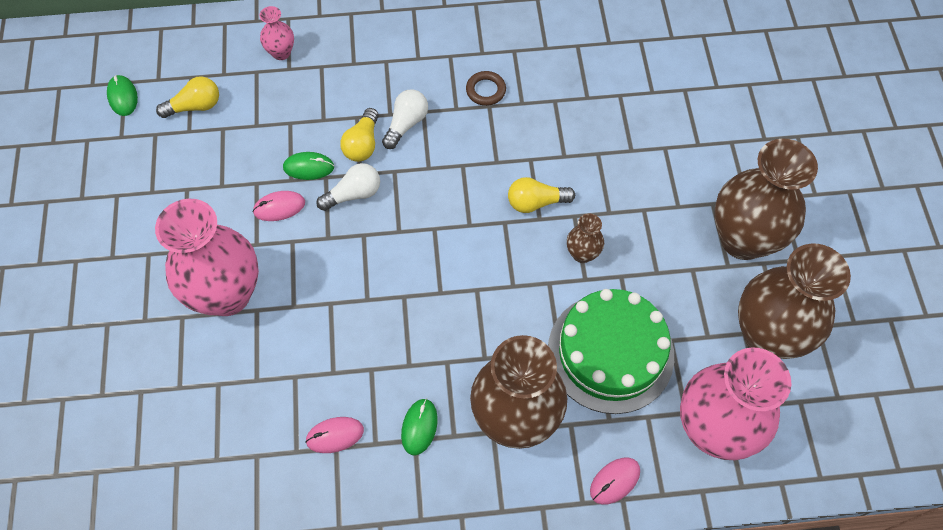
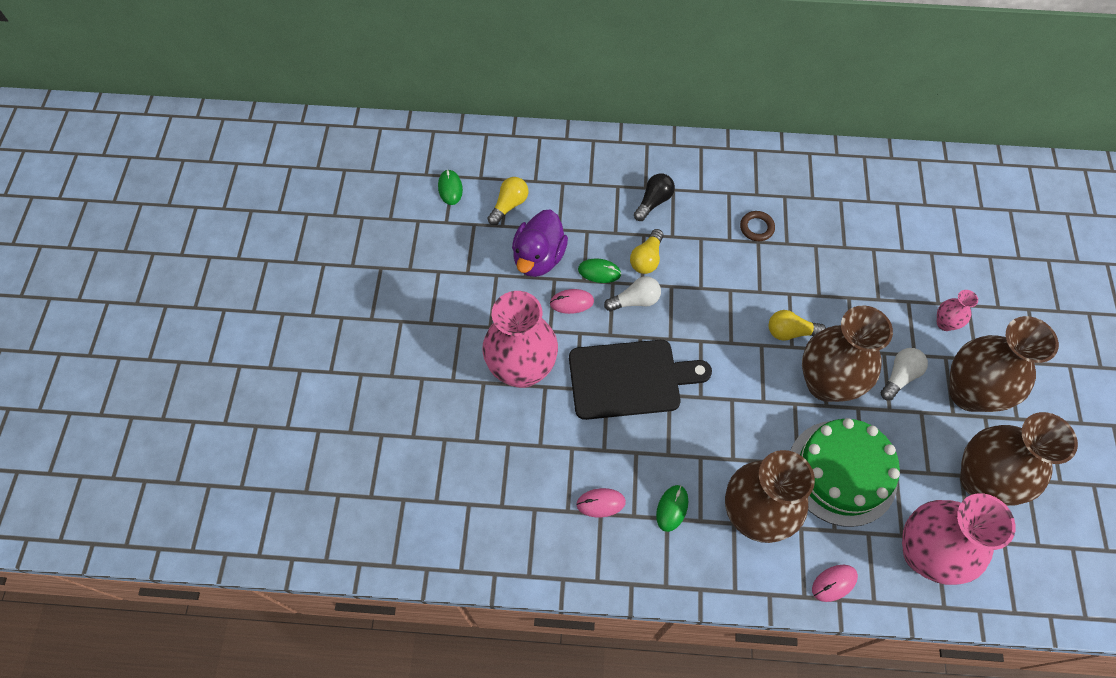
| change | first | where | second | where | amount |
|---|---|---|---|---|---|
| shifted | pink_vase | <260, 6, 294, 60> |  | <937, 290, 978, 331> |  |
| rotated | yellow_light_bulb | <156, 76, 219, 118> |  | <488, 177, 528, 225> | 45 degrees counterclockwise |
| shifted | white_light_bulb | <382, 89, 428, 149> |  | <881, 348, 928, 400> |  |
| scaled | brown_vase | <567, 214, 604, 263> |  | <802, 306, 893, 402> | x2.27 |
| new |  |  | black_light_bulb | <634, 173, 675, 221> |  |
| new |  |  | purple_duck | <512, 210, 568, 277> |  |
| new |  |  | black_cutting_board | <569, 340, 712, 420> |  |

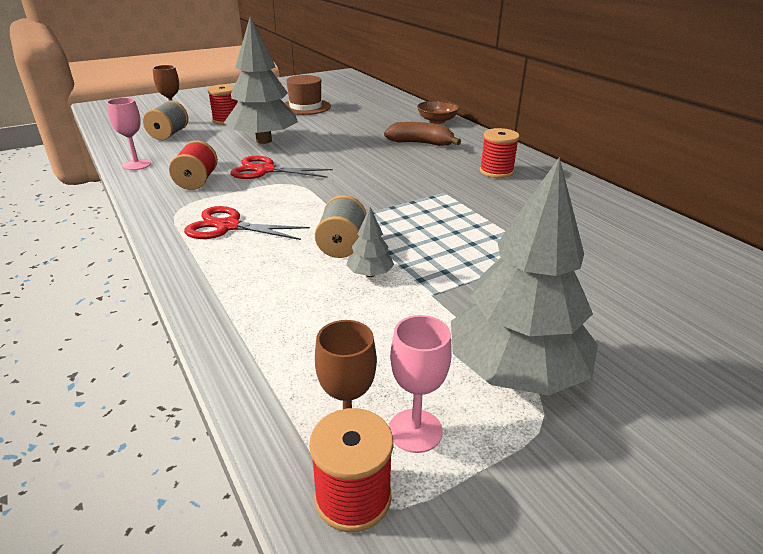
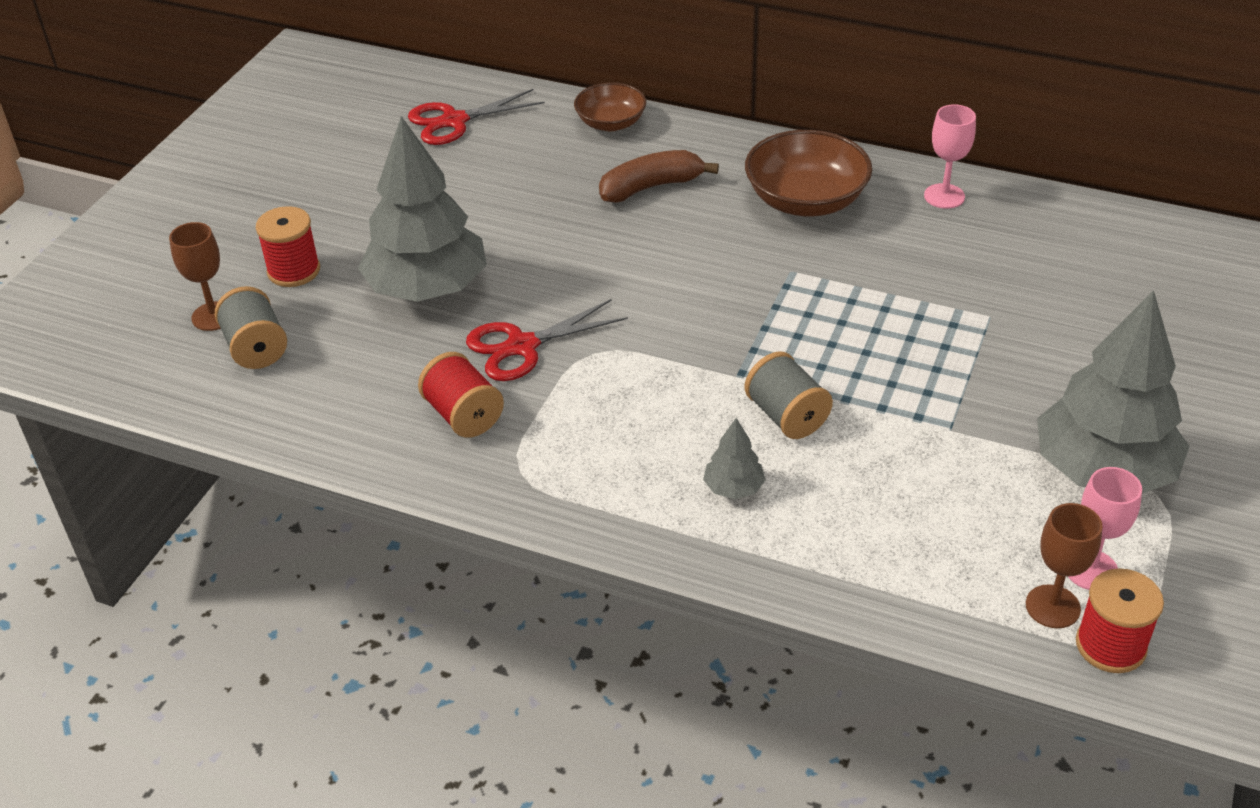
| change | first | where | second | where | amount |
|---|---|---|---|---|---|
| gone | brown_hat | <284, 75, 331, 115> |  |  |  |
| shifted | pink_goblet | <107, 98, 151, 170> |  | <924, 104, 976, 209> |  |
| swapped | red_spool | <480, 128, 520, 178> | brown_bowl | <745, 130, 872, 216> |  |
| shifted | red_scissors | <184, 206, 310, 240> |  | <408, 89, 545, 145> |  |
| shifted | grey_tree | <346, 207, 394, 277> |  | <703, 418, 766, 499> |  |

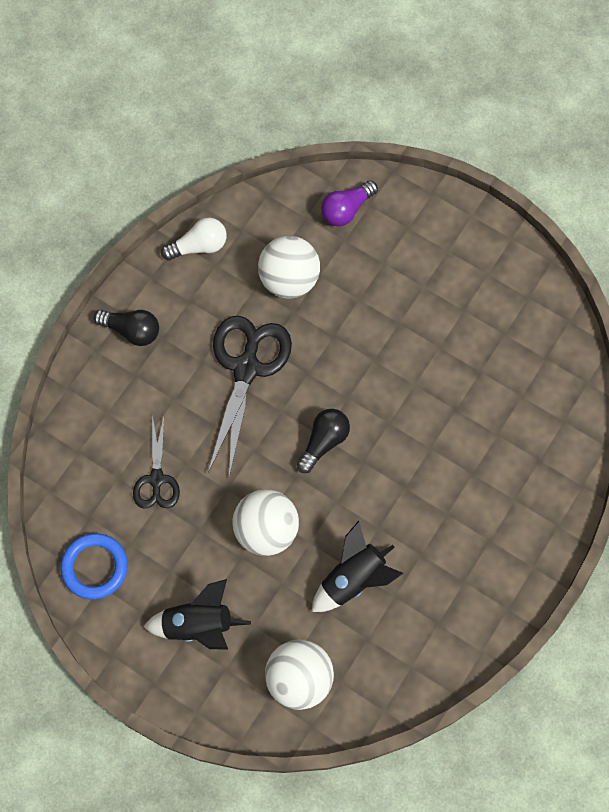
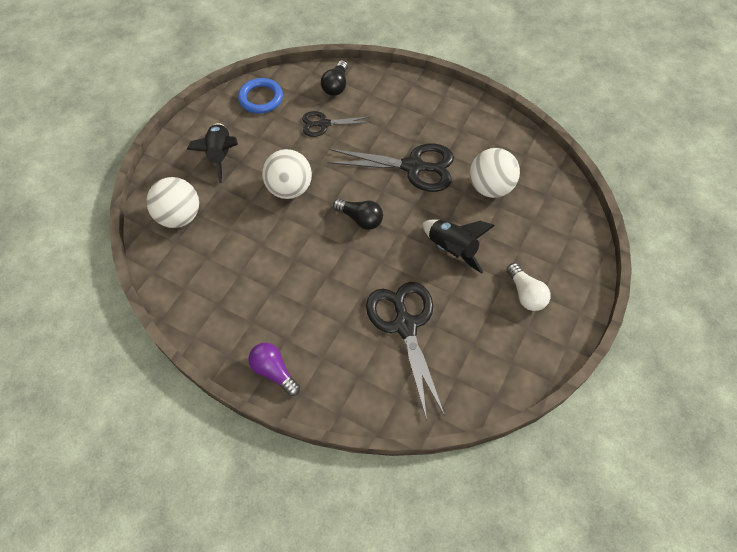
| change | first | where | second | where | amount |
|---|---|---|---|---|---|
| shifted | purple_light_bulb | <321, 180, 378, 226> |  | <248, 343, 300, 396> |  |
| shifted | white_light_bulb | <161, 217, 227, 261> |  | <506, 263, 551, 311> |  |
| shifted | black_light_bulb | <94, 310, 159, 346> |  | <321, 60, 348, 96> |  |
| shifted | black_rocket | <312, 521, 404, 612> |  | <423, 220, 495, 273> |  |
| new |  |  | black_scissors | <366, 282, 445, 420> |  |

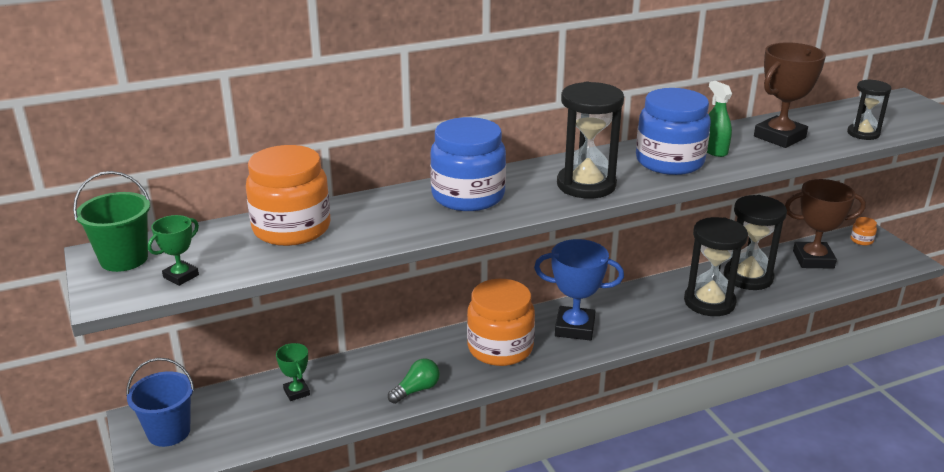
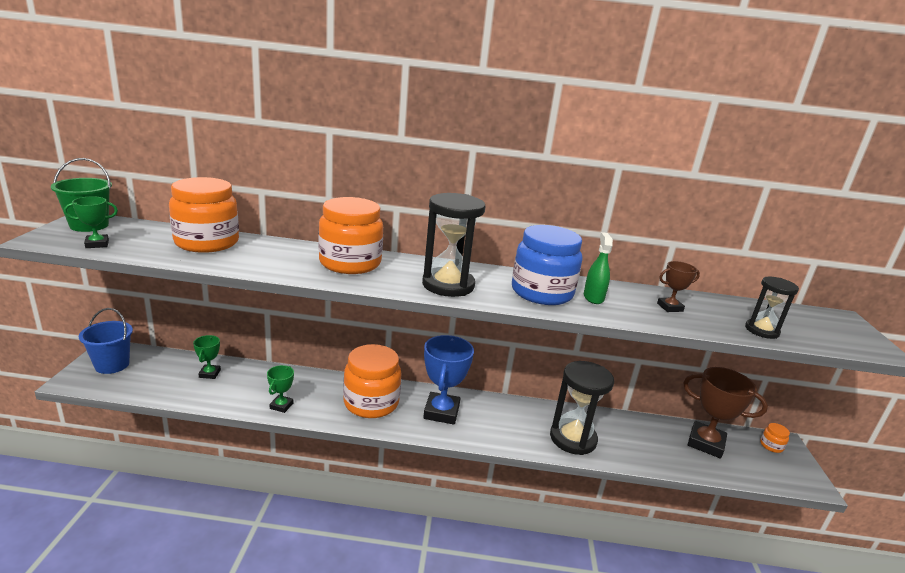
| change | first | where | second | where | amount |
|---|---|---|---|---|---|
| scaled | brown_trophy | <754, 42, 826, 148> |  | <657, 261, 700, 312> | x0.52 |
| repainted | blue_jar | <430, 117, 506, 211> | orange_jar | <318, 197, 383, 274> |  |
| gone | black_hourglass | <724, 195, 787, 290> |  |  |  |
| rotated | blue_trophy | <534, 239, 624, 341> |  | <423, 335, 474, 425> | 60 degrees clockwise |
| swapped | green_light_bulb | <388, 359, 440, 404> | green_trophy | <267, 365, 294, 413> |  |

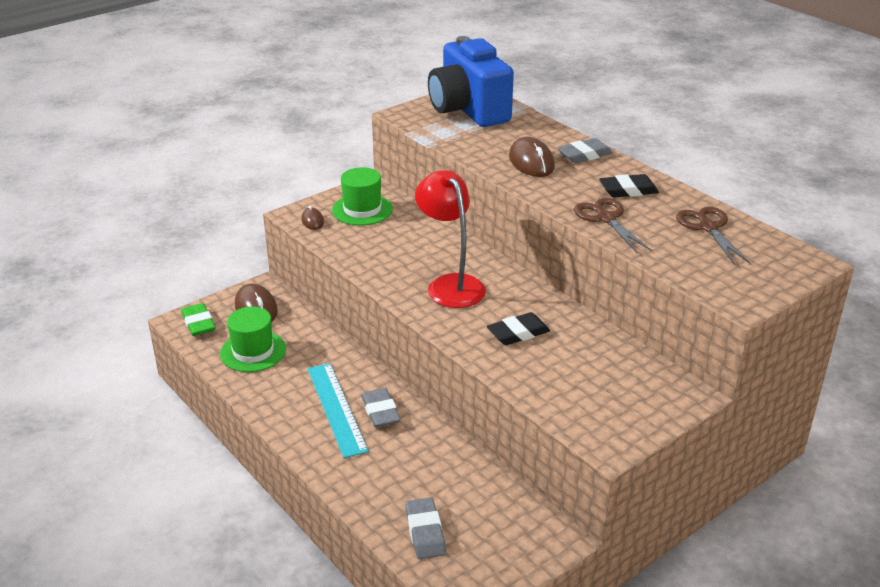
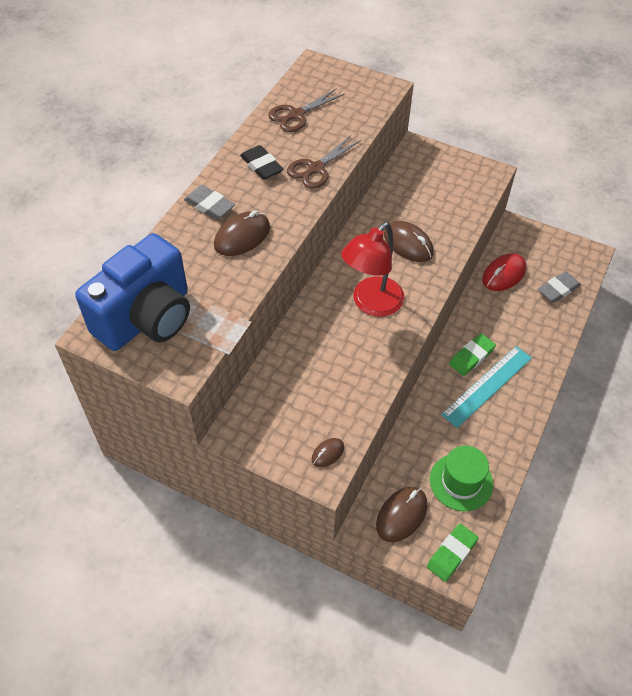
| change | first | where | second | where | amount |
|---|---|---|---|---|---|
| gone | green_hat | <332, 167, 393, 226> |  |  |  |
| swapped | black_eraser | <487, 312, 550, 345> | brown_mouse | <384, 221, 434, 262> |  |
| repainted | grey_eraser | <361, 388, 401, 427> | green_eraser | <449, 333, 496, 376> |  |
| new |  |  | red_mouse | <482, 253, 526, 291> |  |

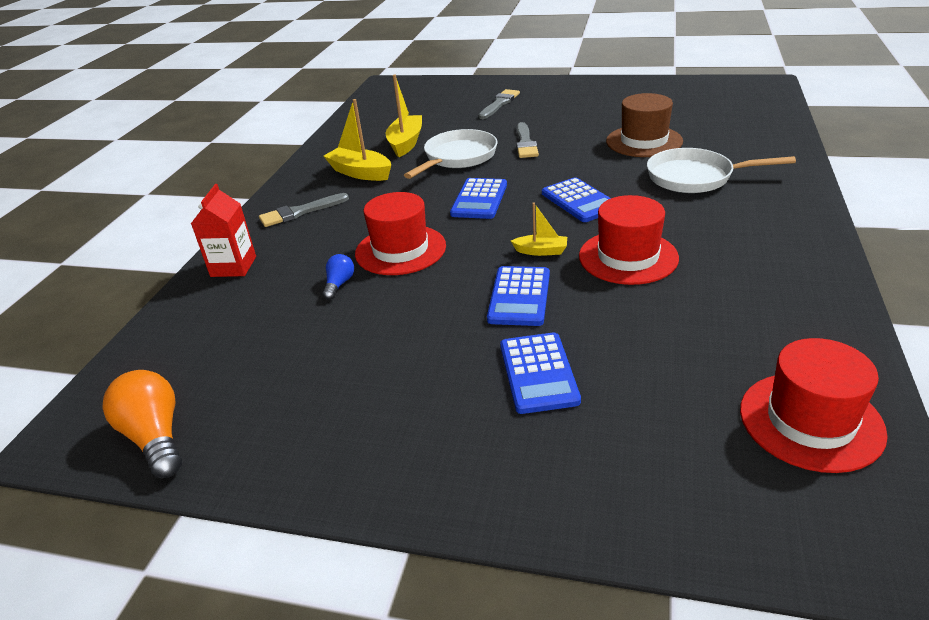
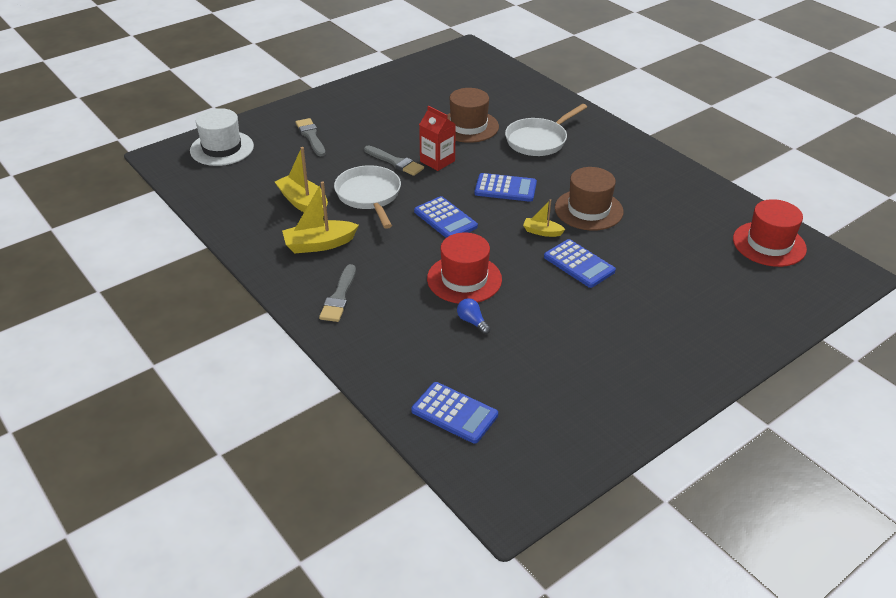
| change | first | where | second | where | amount |
|---|---|---|---|---|---|
| shifted | red_carton | <191, 184, 256, 277> |  | <419, 106, 456, 171> |  |
| repainted | red_hat | <579, 195, 679, 285> | brown_hat | <555, 167, 624, 231> |  |
| rotated | yellow_boat | <511, 203, 567, 256> |  | <523, 199, 565, 237> | 120 degrees counterclockwise |
| shifted | blue_calculator | <500, 332, 581, 414> |  | <411, 382, 498, 444> |  |
| gone | orange_light_bulb | <103, 370, 182, 478> |  |  |  |
| new |  |  | white_hat | <190, 108, 254, 166> |  |

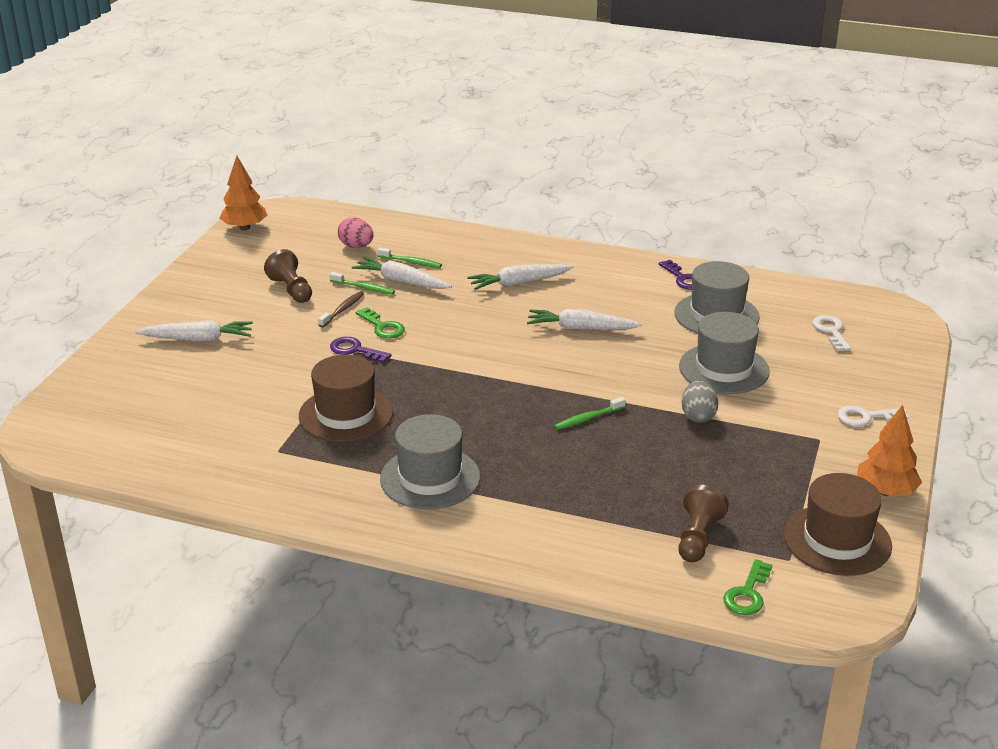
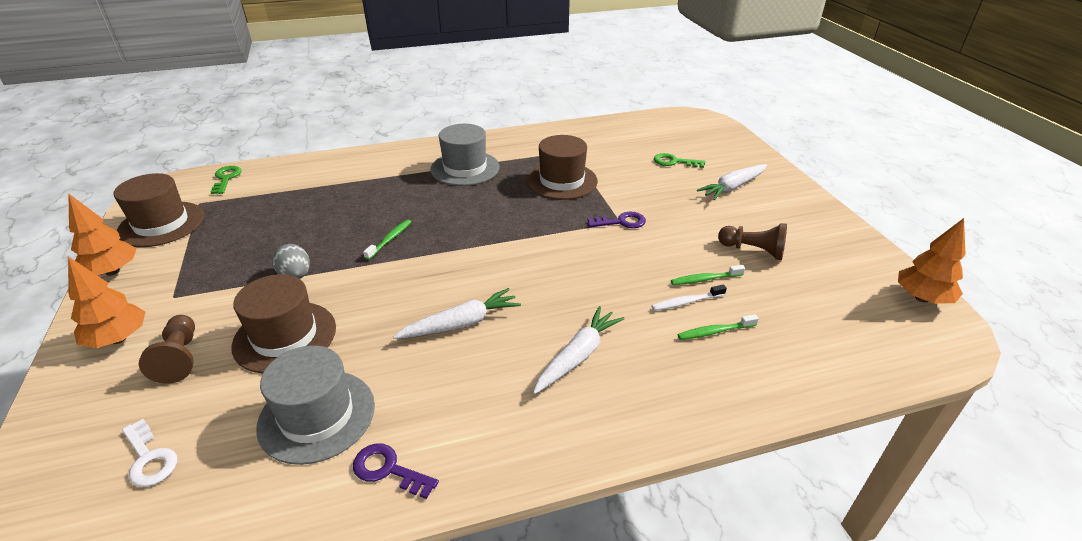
| change | first | where | second | where | amount |
|---|---|---|---|---|---|
| gone | pink_egg | <338, 217, 374, 248> |  |  |  |
| swapped | white_carrot | <352, 257, 452, 289> | white_toothbrush | <651, 284, 727, 311> |  |
| gone | brown_toothbrush | <318, 291, 364, 327> |  |  |  |
| shifted | green_key | <356, 307, 405, 339> |  | <654, 153, 705, 168> |  |
| repainted | grey_hat | <679, 312, 770, 394> | brown_hat | <231, 274, 336, 374> |  |
| swapped | white_key | <837, 406, 909, 427> | orange_tree | <68, 257, 145, 348> |  |
| shifted | brown_pawn | <679, 485, 729, 562> |  | <139, 315, 195, 384> |  |

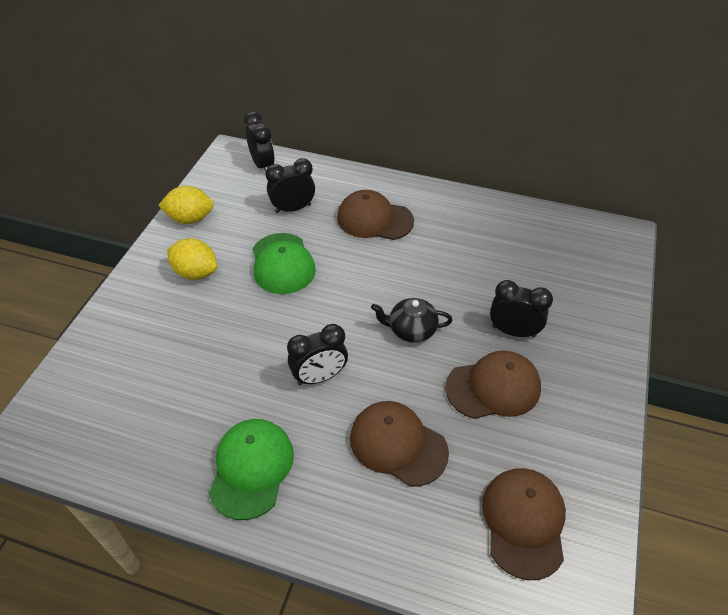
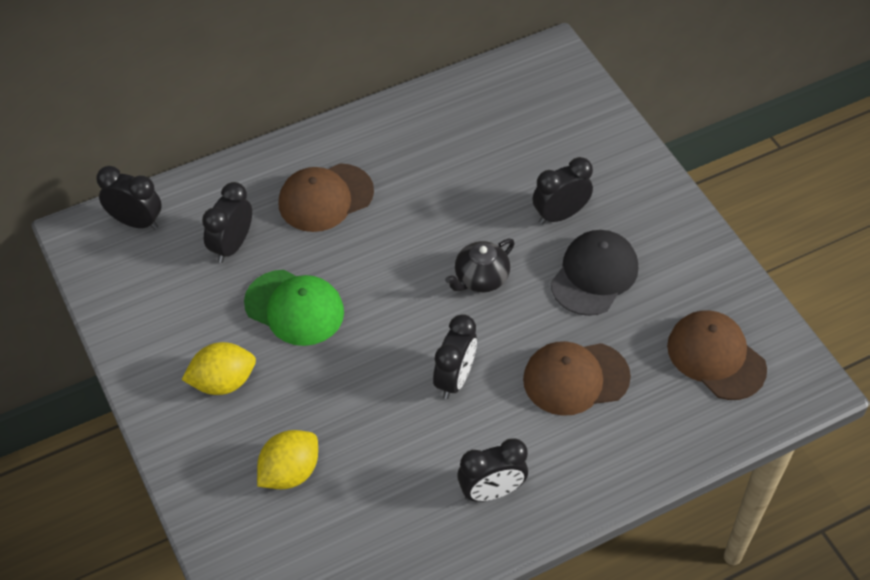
| change | first | where | second | where | amount |
|---|---|---|---|---|---|
| shifted | yellow_lemon | <158, 186, 214, 224> |  | <257, 430, 318, 489> |  |
| repainted | brown_cap | <445, 351, 541, 419> | black_cap | <551, 230, 638, 316> |  |
| swapped | green_cap | <209, 419, 294, 520> | black_clock | <457, 438, 528, 502> |  |

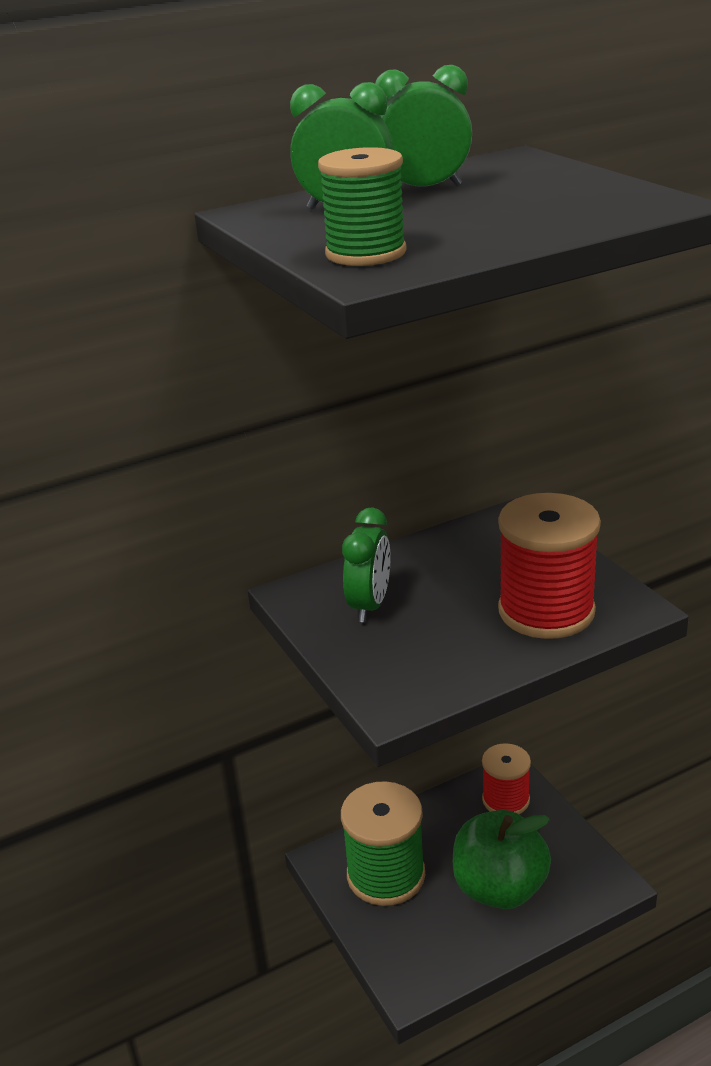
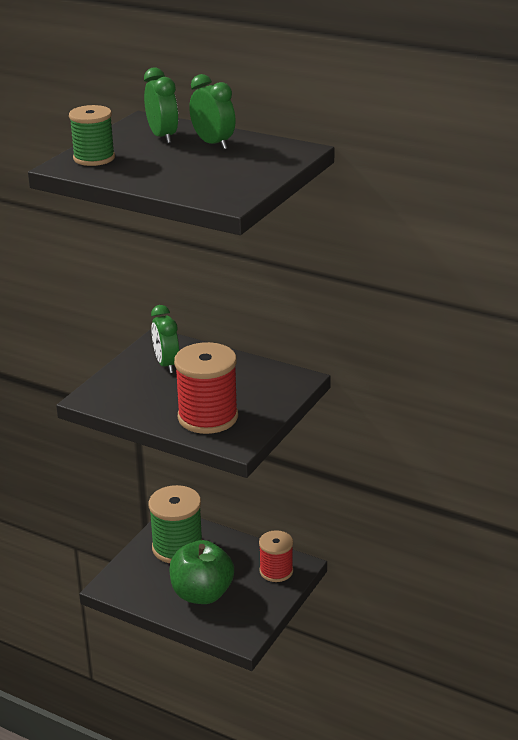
| change | first | where | second | where | amount |
|---|---|---|---|---|---|
| rotated | green_clock | <342, 507, 391, 622> |  | <151, 305, 179, 373> | 90 degrees clockwise |

